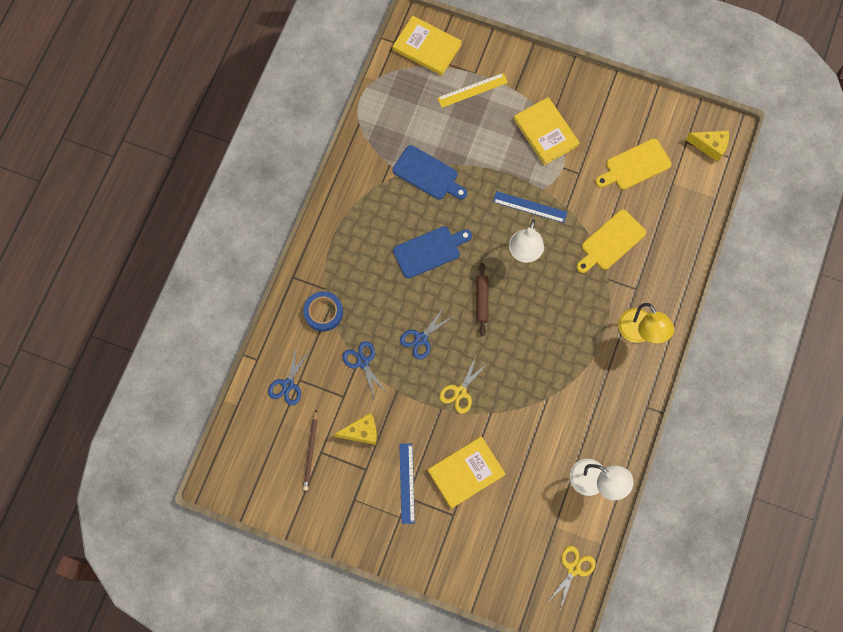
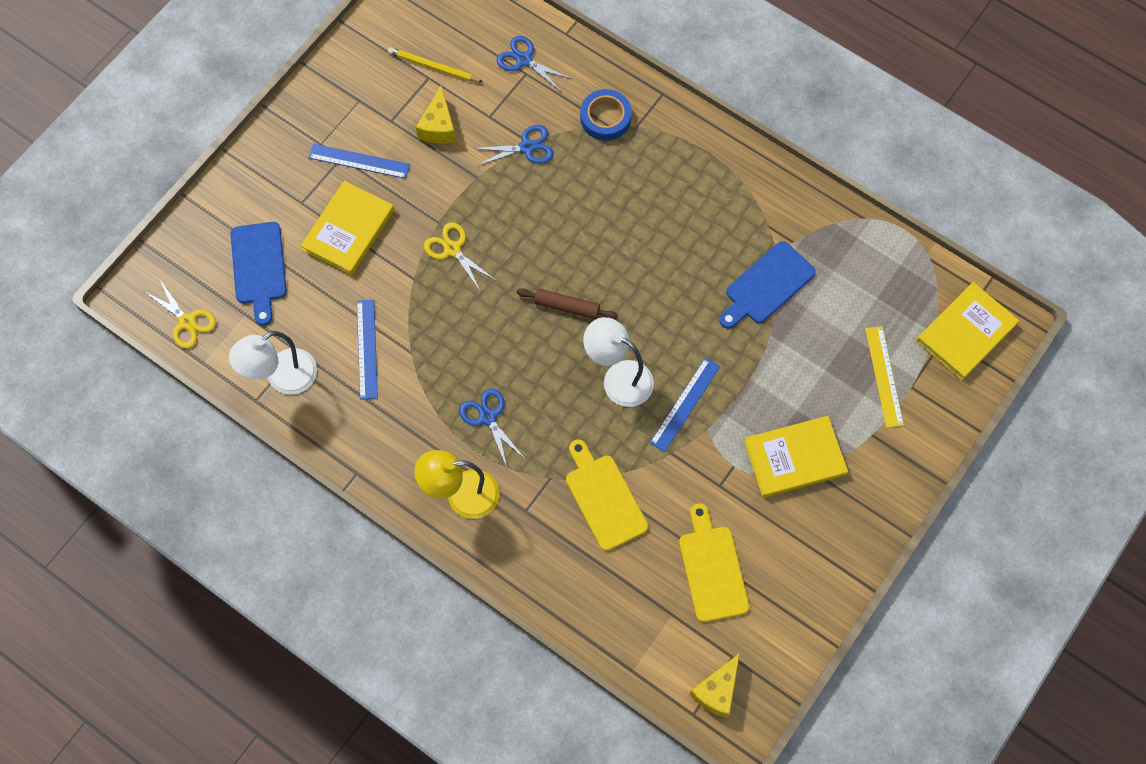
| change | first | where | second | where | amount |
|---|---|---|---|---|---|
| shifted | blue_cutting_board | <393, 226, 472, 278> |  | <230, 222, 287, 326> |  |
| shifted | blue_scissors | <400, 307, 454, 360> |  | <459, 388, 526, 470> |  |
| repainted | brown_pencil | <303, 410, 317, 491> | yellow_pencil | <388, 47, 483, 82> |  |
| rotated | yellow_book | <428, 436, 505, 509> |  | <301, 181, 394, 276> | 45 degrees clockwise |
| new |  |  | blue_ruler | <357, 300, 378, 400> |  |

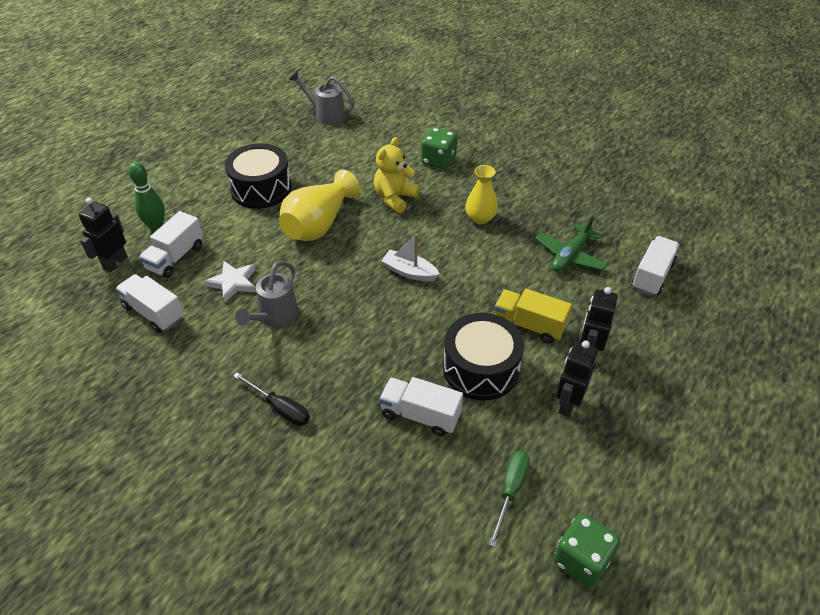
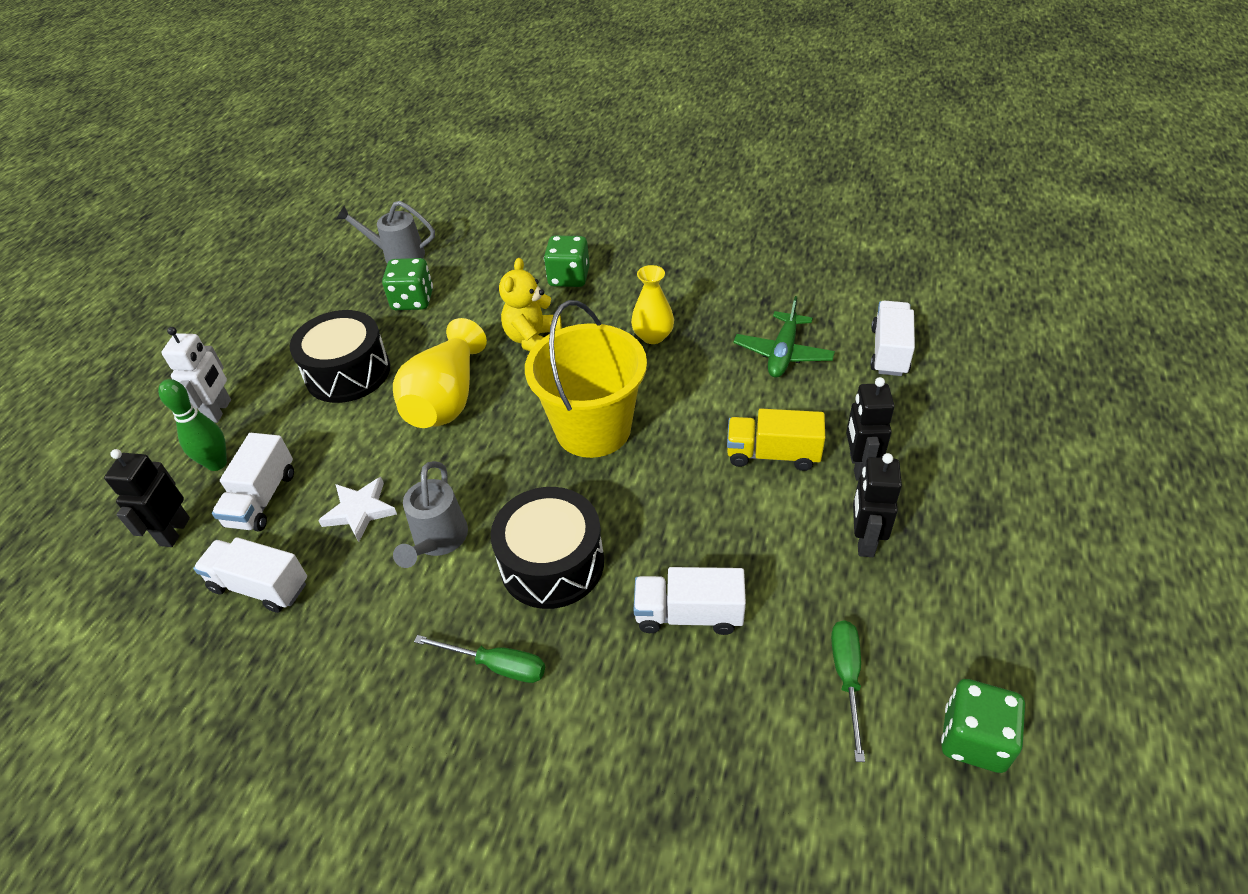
| change | first | where | second | where | amount |
|---|---|---|---|---|---|
| swapped | white_boat | <381, 234, 440, 281> | yellow_bucket | <525, 300, 647, 458> |  |
| shifted | black_drum | <443, 313, 524, 400> |  | <490, 487, 604, 609> |  |
| repainted | black_screwdriver | <233, 373, 310, 426> | green_screwdriver | <414, 635, 545, 683> |  |
| new |  |  | green_dice | <382, 258, 433, 310> |  |
| new |  |  | white_robot | <161, 327, 231, 423> |  |

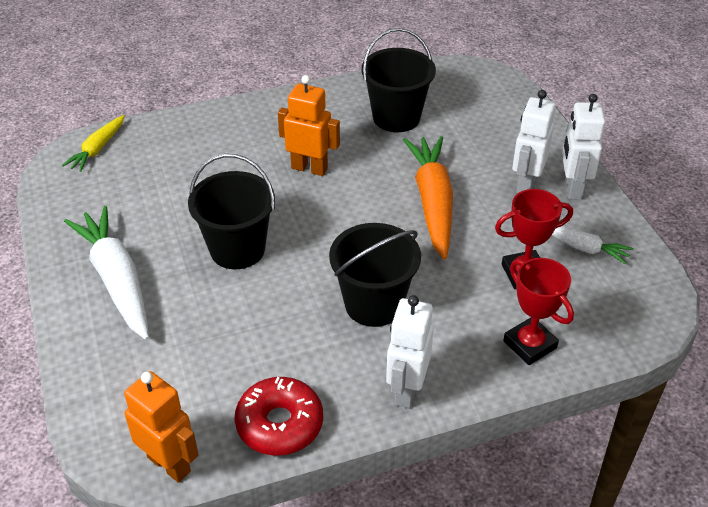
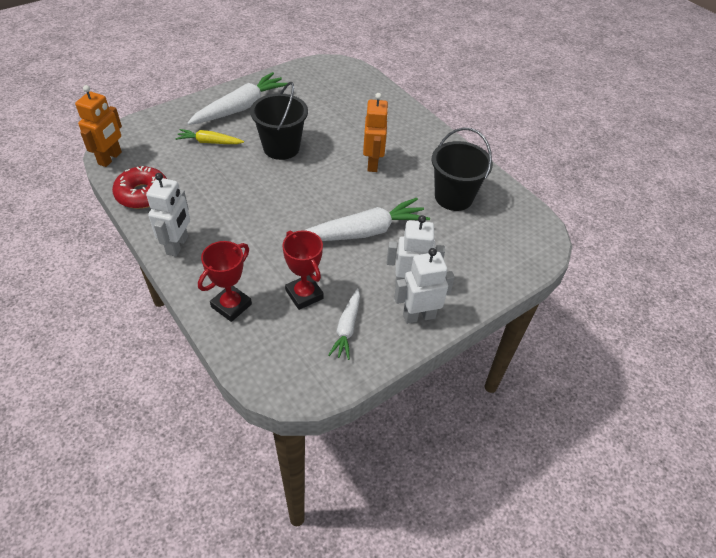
| change | first | where | second | where | amount |
|---|---|---|---|---|---|
| shifted | yellow_carrot | <62, 115, 125, 172> |  | <175, 129, 244, 144> |  |
| repainted | orange_carrot | <403, 136, 453, 260> | white_carrot | <304, 198, 430, 241> |  |
| gone | black_bucket | <329, 223, 421, 327> |  |  |  |
| rotated | white_robot | <386, 295, 434, 408> |  | <146, 173, 190, 257> | 105 degrees clockwise |

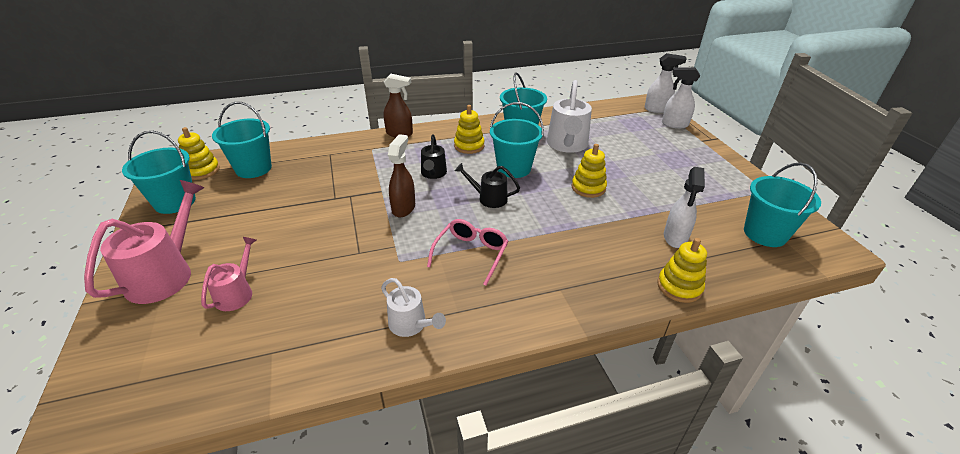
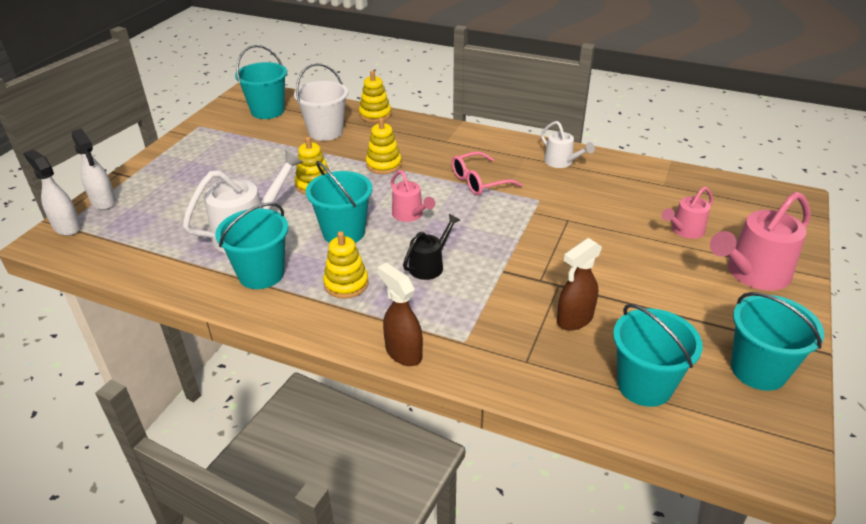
| change | first | where | second | where | amount |
|---|---|---|---|---|---|
| shifted | yellow_stacking_toy | <178, 127, 220, 180> |  | <366, 118, 402, 174> |  |
| shifted | brown_spray_bottle | <388, 134, 415, 217> |  | <557, 238, 602, 331> |  |
| repainted | black_watering_can | <455, 163, 520, 208> | pink_watering_can | <391, 170, 435, 222> |  |
| swapped | white_spray_bottle | <664, 167, 705, 248> | white_bucket | <294, 63, 348, 141> |  |
| rotated | white_watering_can | <381, 278, 446, 337> |  | <541, 121, 595, 168> | 150 degrees clockwise |

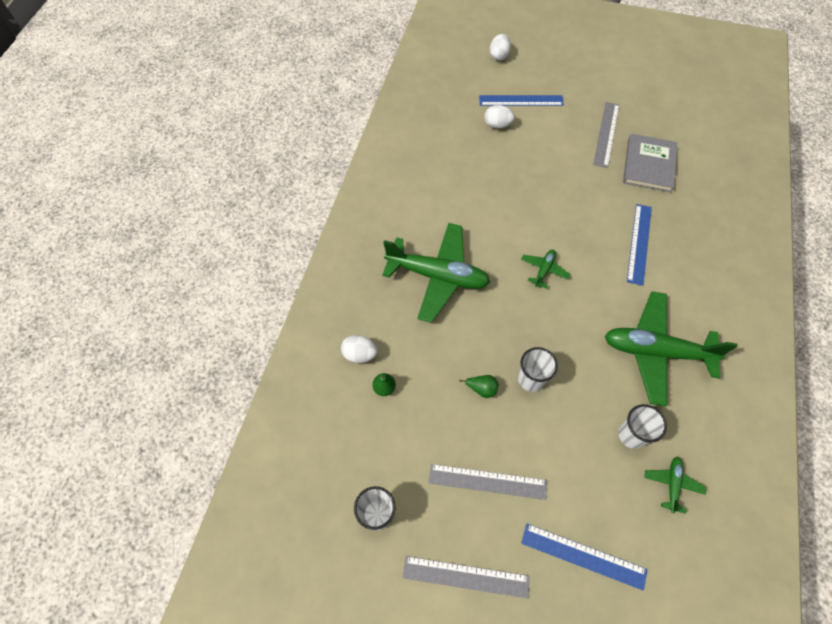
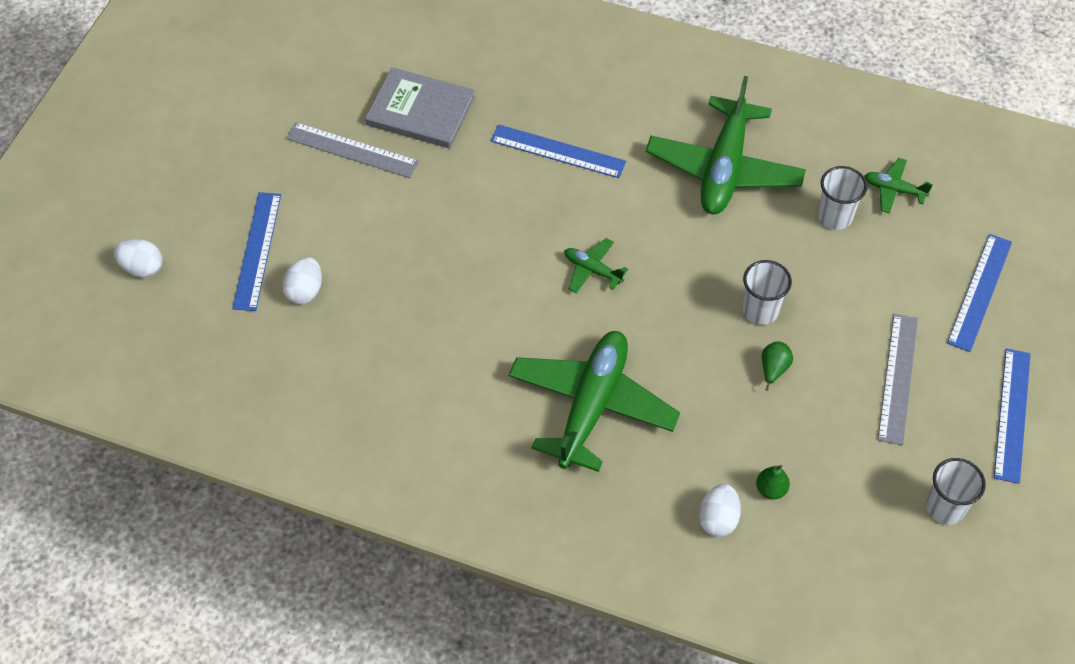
| change | first | where | second | where | amount |
|---|---|---|---|---|---|
| repainted | grey_ruler | <402, 556, 530, 599> | blue_ruler | <994, 348, 1031, 484> |  |

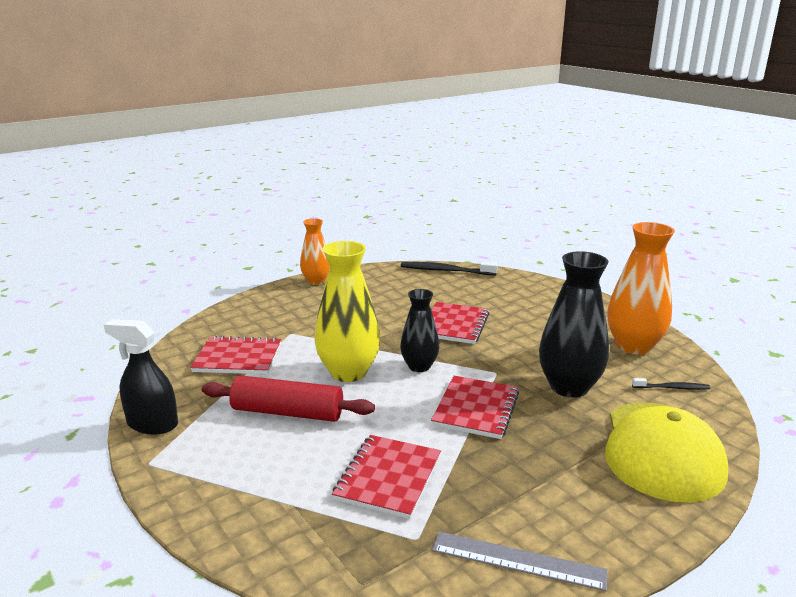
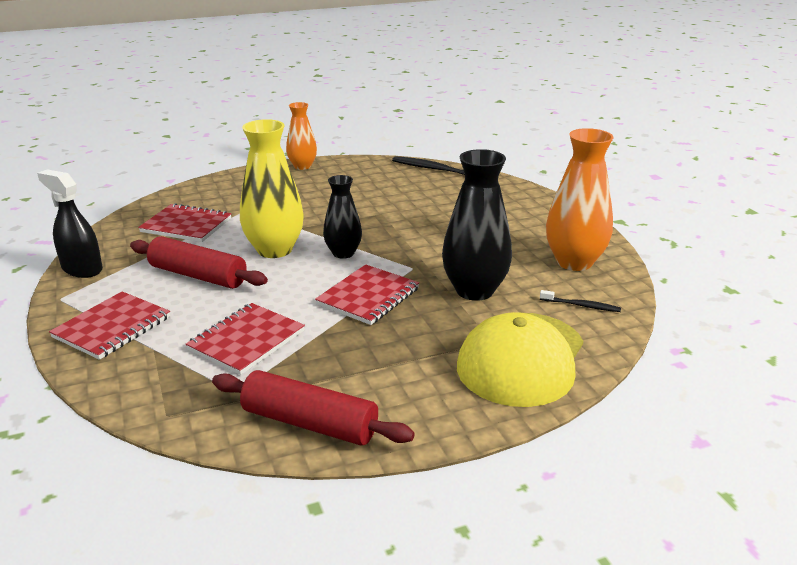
| change | first | where | second | where | amount |
|---|---|---|---|---|---|
| shifted | red_notebook | <431, 302, 489, 344> |  | <49, 291, 170, 360> |  |
| swapped | grey_ruler | <432, 532, 608, 591> | red_rolling_pin | <212, 370, 415, 446> |  |

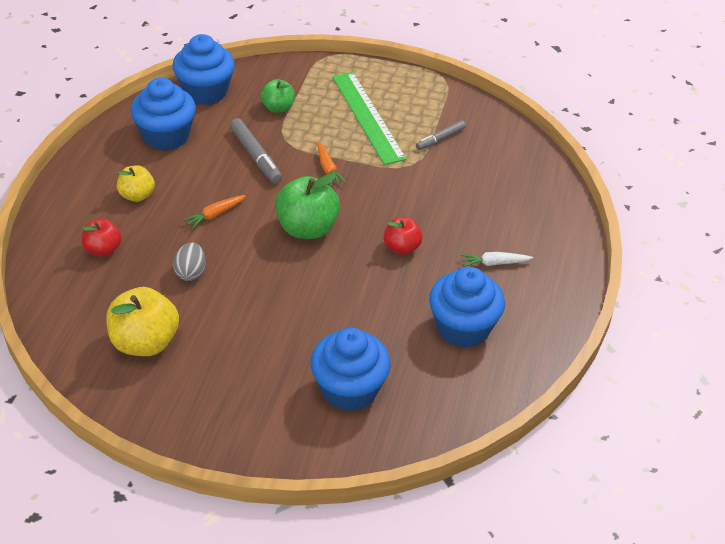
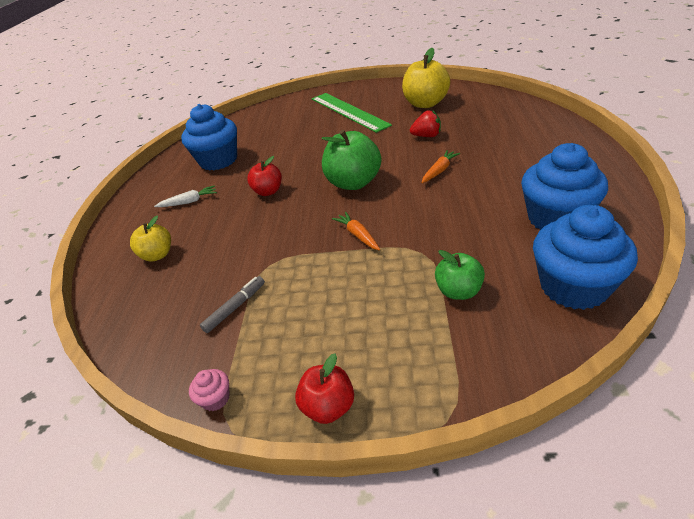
| change | first | where | second | where | amount |
|---|---|---|---|---|---|
| shifted | green_ruler | <332, 72, 407, 165> |  | <312, 93, 392, 133> |  |
| gone | grey_marker | <230, 118, 282, 184> |  |  |  |
| shifted | yellow_apple | <117, 165, 155, 202> |  | <130, 215, 171, 261> |  |
| shifted | red_apple | <82, 219, 122, 257> |  | <295, 354, 354, 424> |  |
| swapped | grey_egg | <173, 242, 206, 281> | red_strawberry | <410, 110, 441, 137> |  |
| gone | blue_cupcake | <311, 328, 391, 412> |  |  |  |
| new |  |  | pink_cupcake | <189, 369, 229, 411> |  |

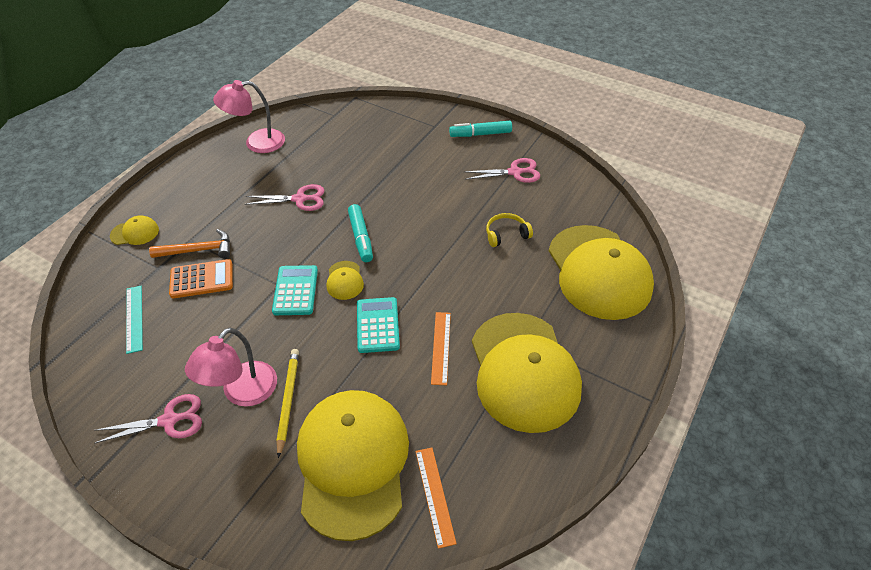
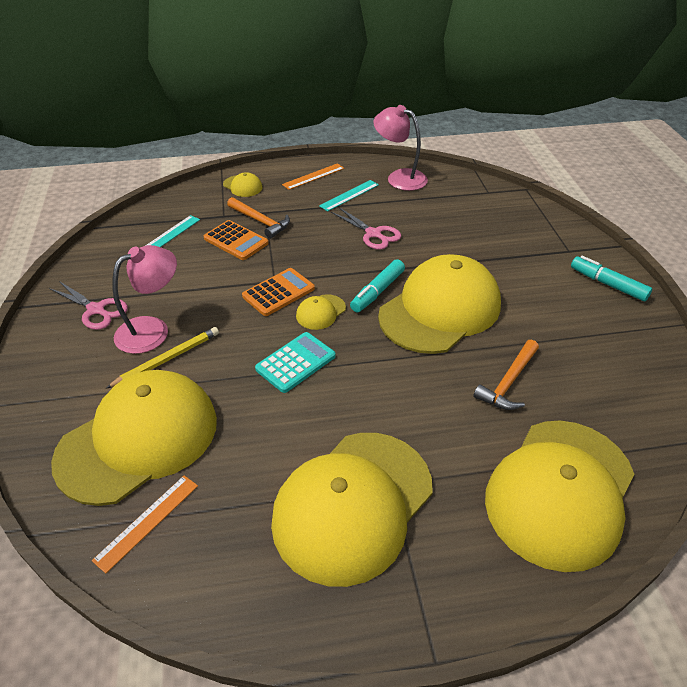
| change | first | where | second | where | amount |
|---|---|---|---|---|---|
| gone | pink_scissors | <463, 158, 540, 183> |  |  |  |
| swapped | yellow_headphones | <486, 213, 533, 247> | orange_hammer | <473, 340, 539, 410> |  |
| repainted | turquoise_calculator | <272, 265, 318, 315> | orange_calculator | <242, 268, 315, 316> |  |
| shifted | orange_ruler | <431, 312, 451, 385> |  | <282, 163, 344, 190> |  |
| rotated | pink_lamp | <185, 328, 277, 406> |  | <112, 245, 177, 354> | 150 degrees clockwise |
| new |  |  | turquoise_ruler | <319, 180, 379, 211> |  |
| new |  |  | yellow_cap | <378, 254, 501, 354> |  |

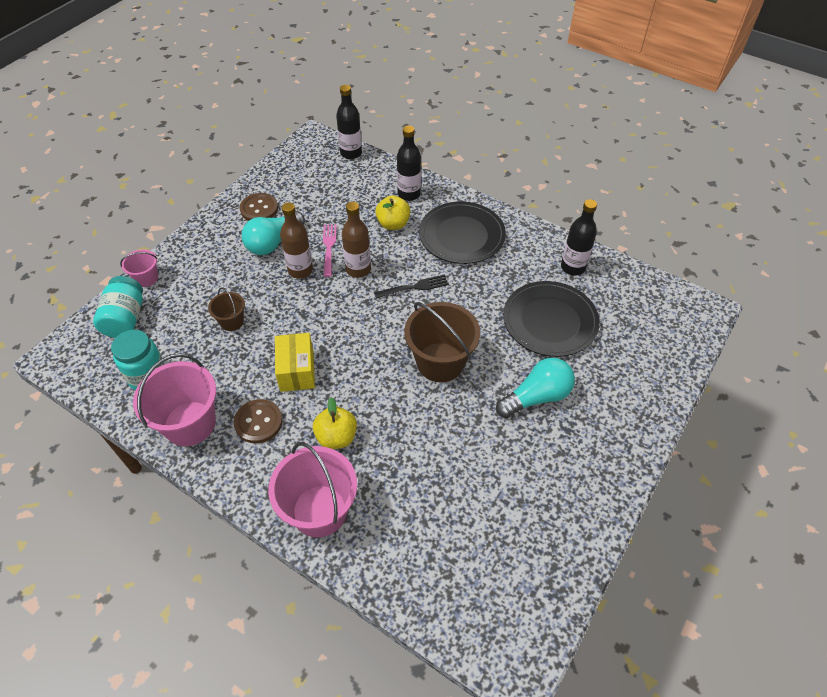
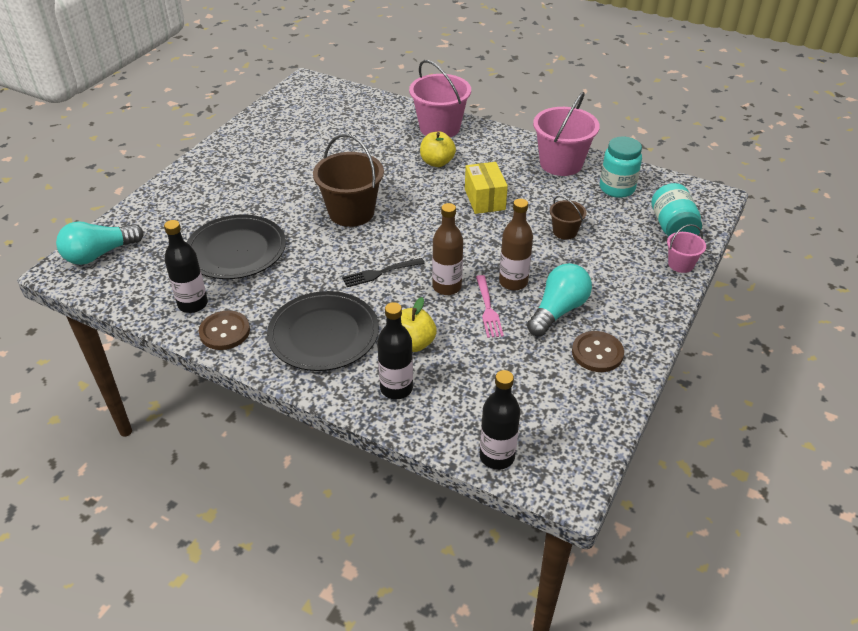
| change | first | where | second | where | amount |
|---|---|---|---|---|---|
| shifted | turquoise_light_bulb | <496, 358, 575, 418> |  | <56, 221, 144, 265> |  |
| shifted | brown_button | <234, 399, 283, 443> |  | <199, 311, 250, 350> |  |

